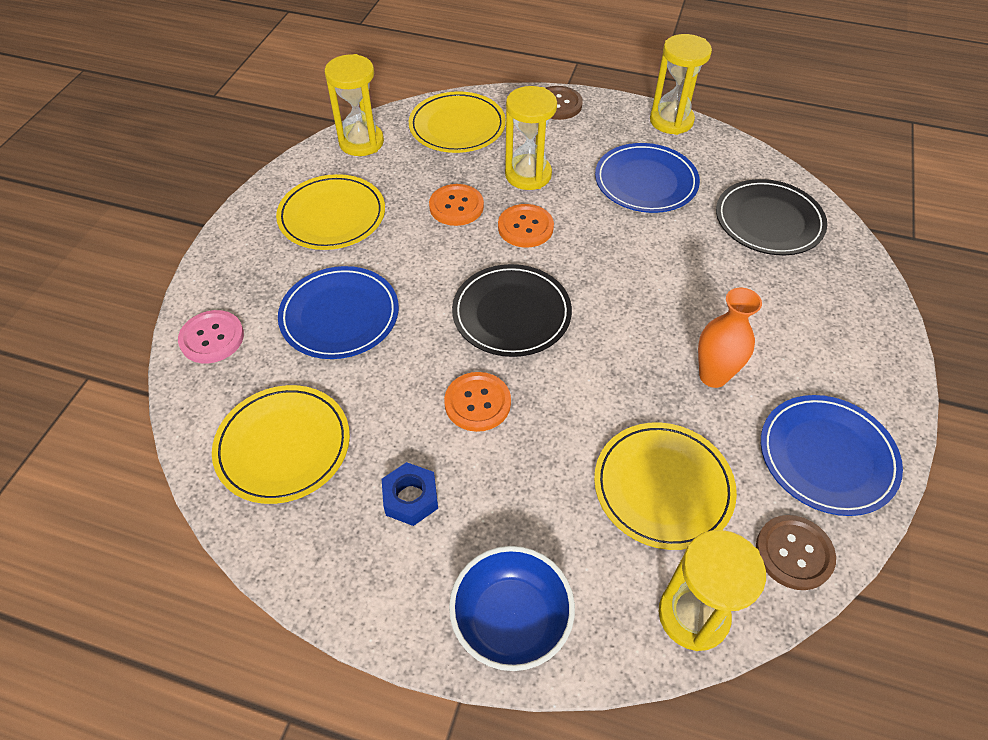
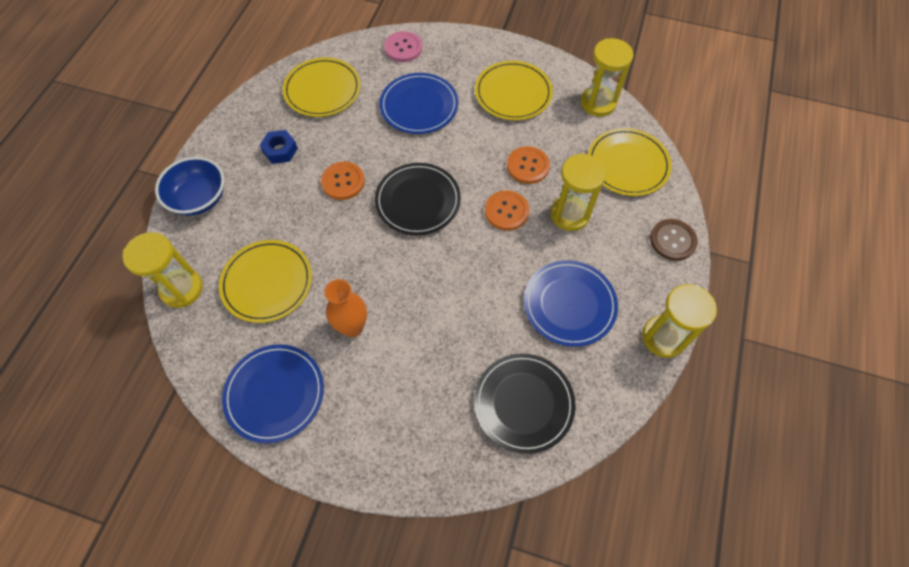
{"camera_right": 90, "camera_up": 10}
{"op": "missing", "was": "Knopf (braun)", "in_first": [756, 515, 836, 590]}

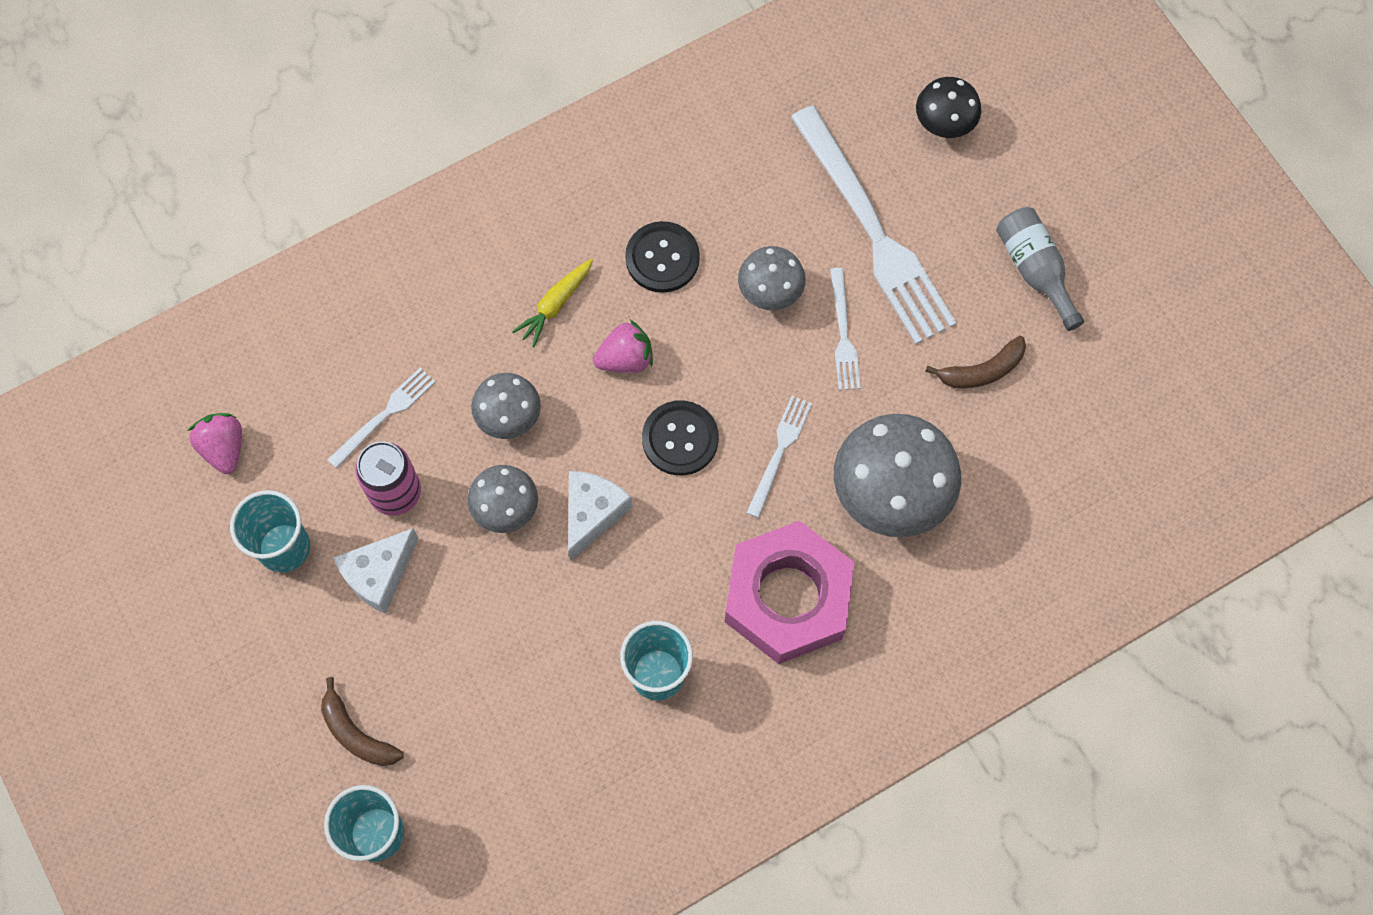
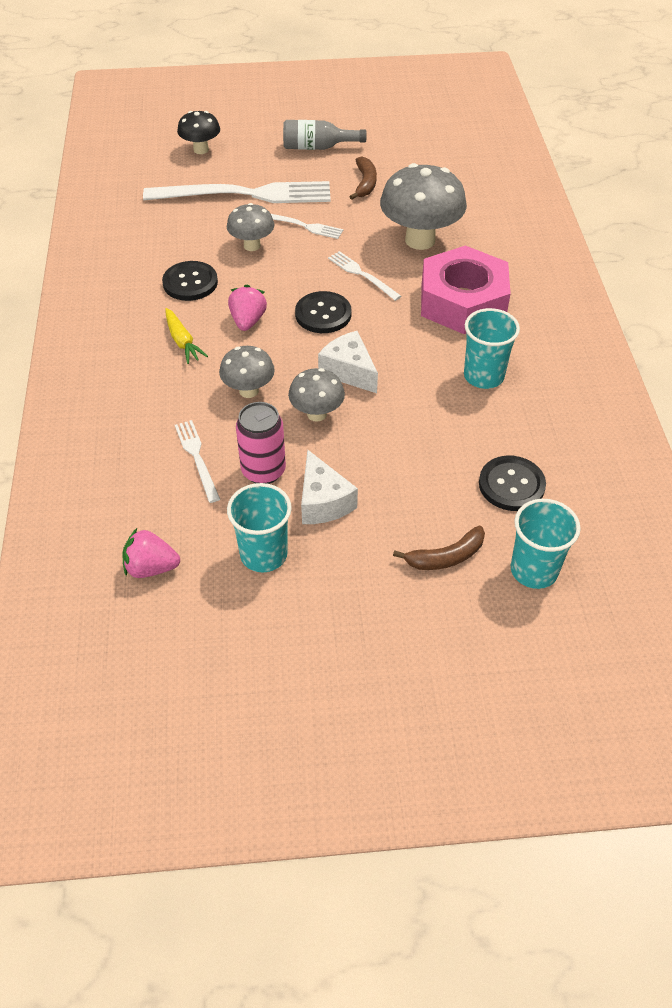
{"camera_right": -65, "camera_up": -20}
{"op": "appeared", "now": "Knopf (schwarz)", "in_second": [479, 456, 546, 511]}

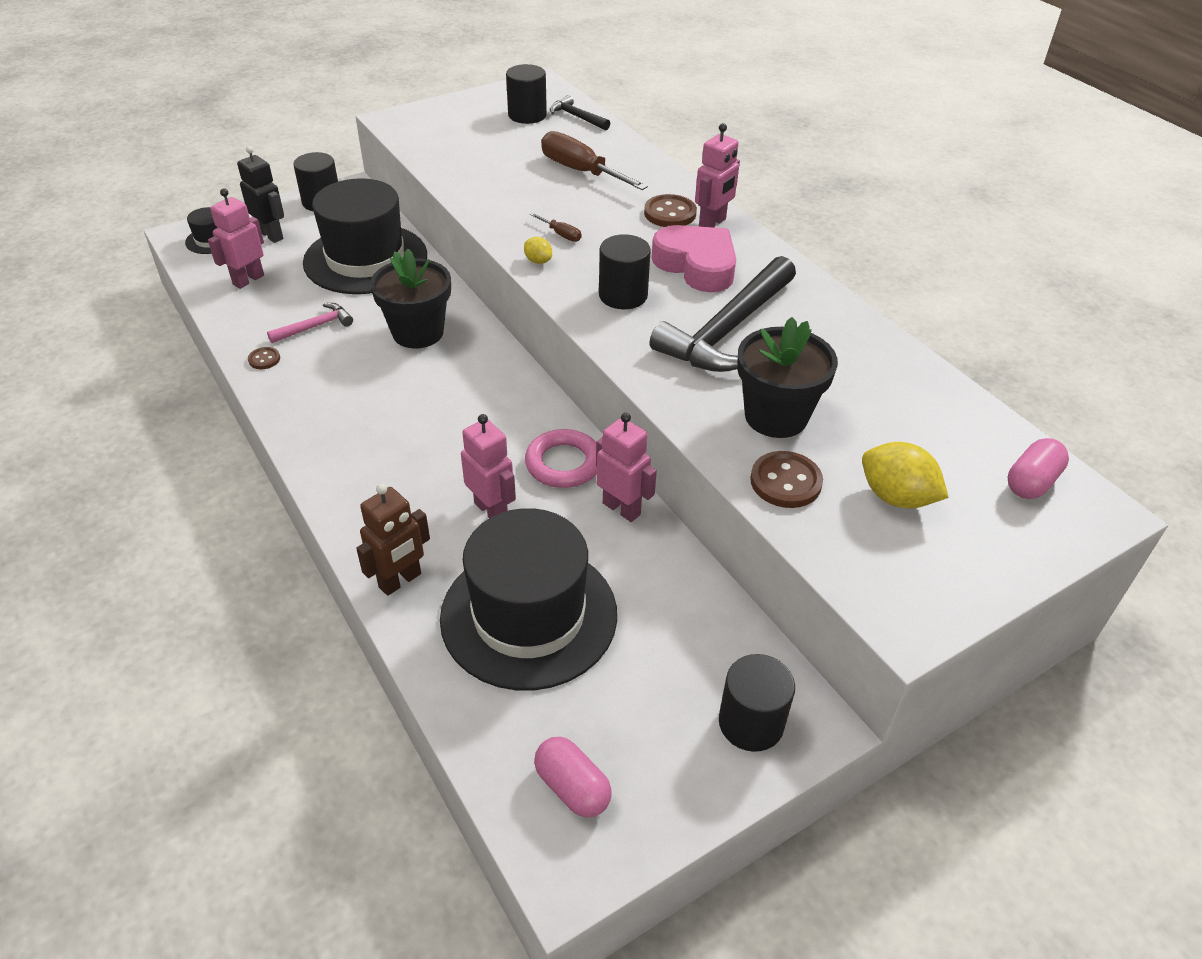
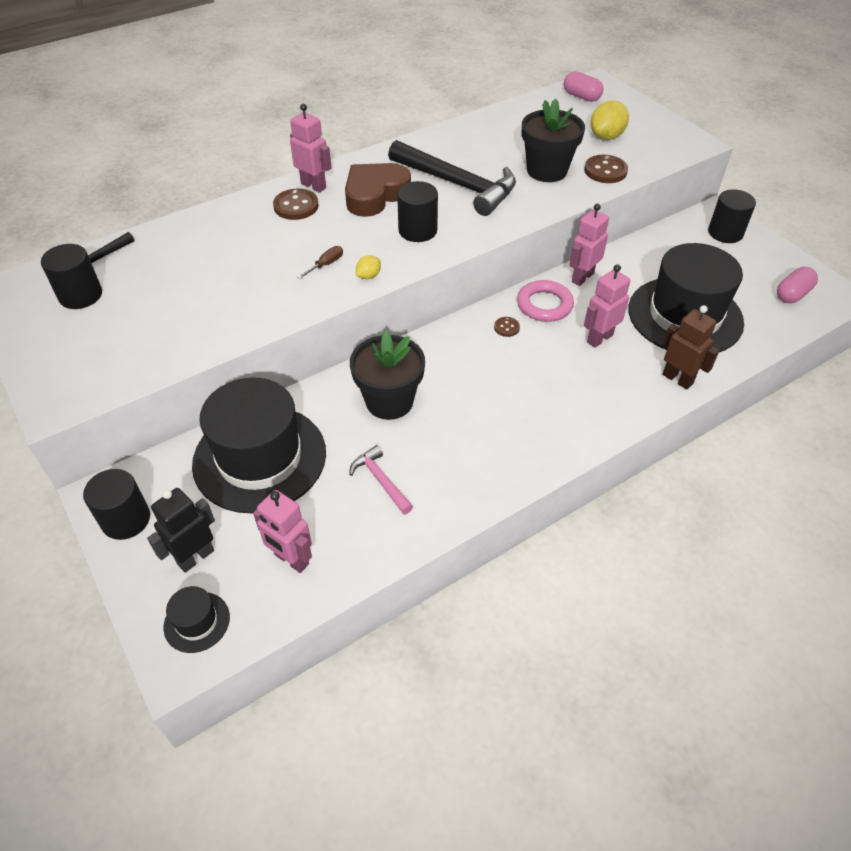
{"camera_right": -90, "camera_up": 5}
{"op": "missing", "was": "Schraubenzieher (braun)", "in_first": [541, 131, 648, 190]}
{"op": "colour", "was": "Herz (rosa)", "now": "Herz (braun)", "in_first": [652, 225, 736, 292], "in_second": [345, 163, 411, 217]}
{"op": "relocated", "was": "Knopf (braun)", "in_first": [248, 347, 280, 369], "in_second": [494, 317, 520, 337]}

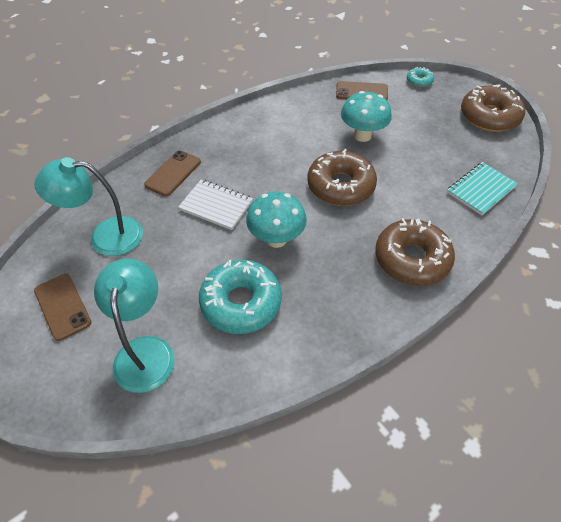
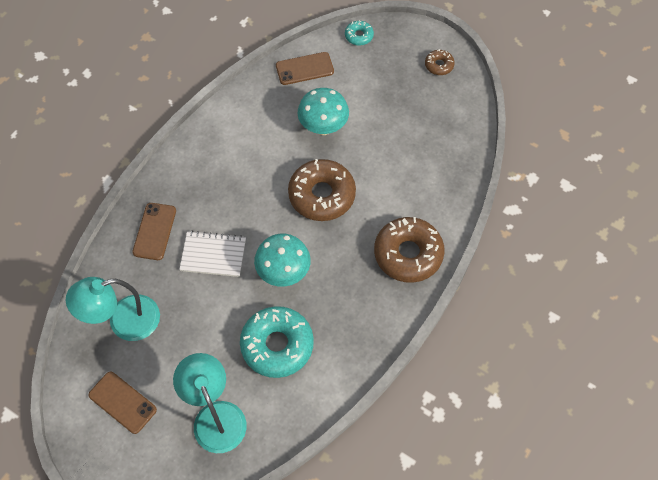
{"camera_right": -20, "camera_up": 10}
{"op": "size", "was": "Donut (braun)", "in_first": [461, 84, 525, 132], "in_second": [425, 49, 455, 75], "ratio": 0.47}
{"op": "missing", "was": "Notizbuch (türkis)", "in_first": [447, 162, 518, 215]}

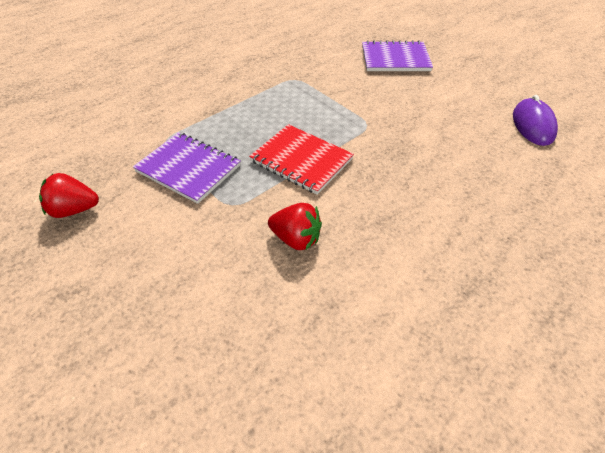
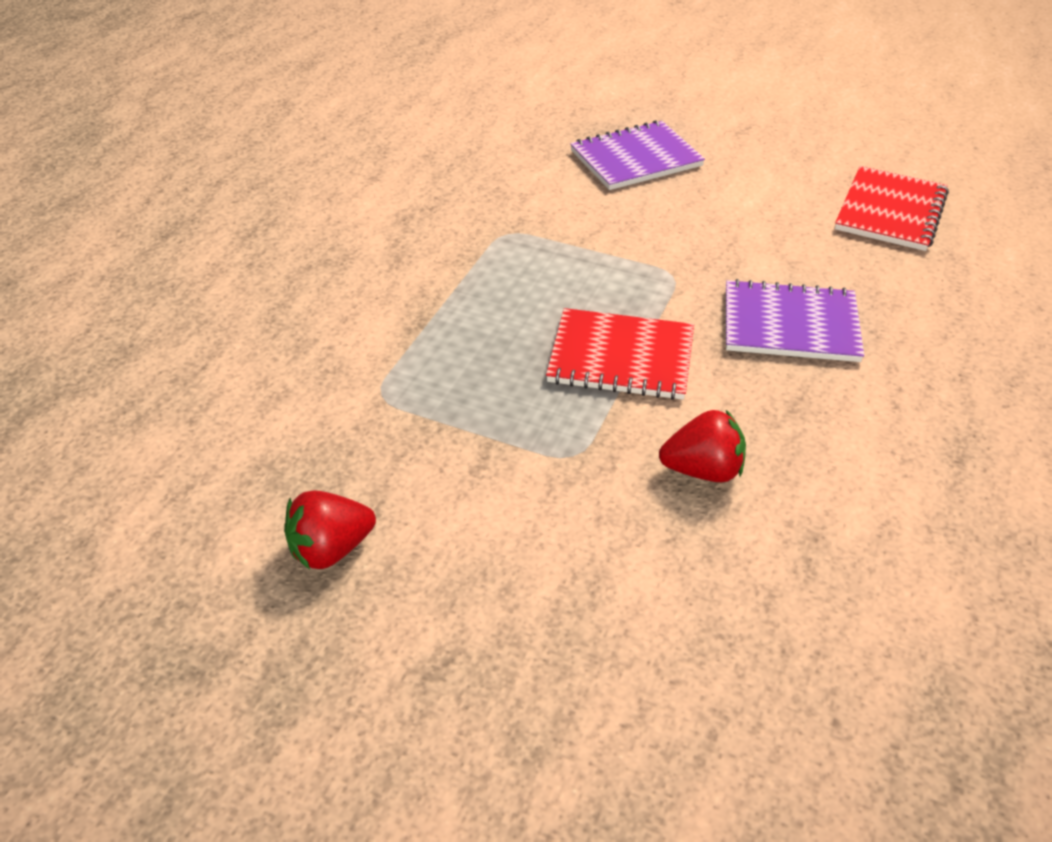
{"camera_right": -25, "camera_up": -5}
{"op": "exchanged", "was": "Computermaus (lila)", "now": "Notizbuch (rot)", "in_first": [513, 95, 558, 146], "in_second": [835, 166, 949, 251]}
{"op": "relocated", "was": "Notizbuch (lila)", "in_first": [133, 132, 241, 204], "in_second": [726, 279, 864, 362]}

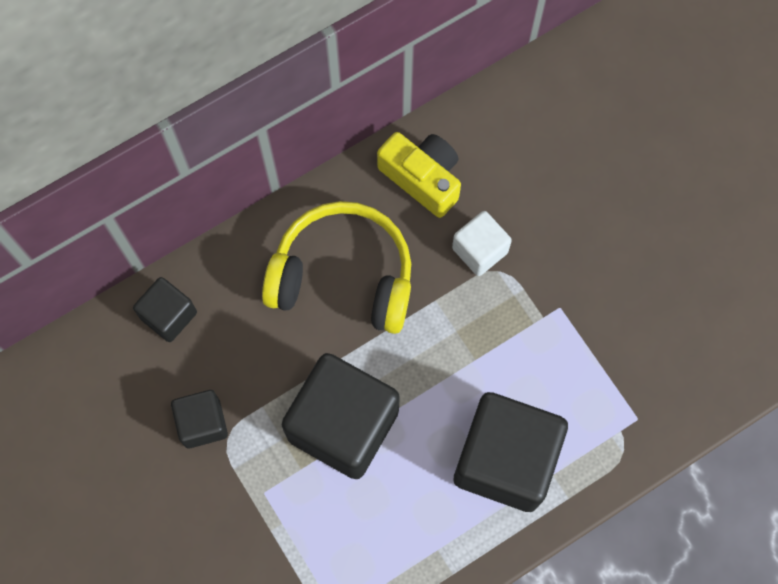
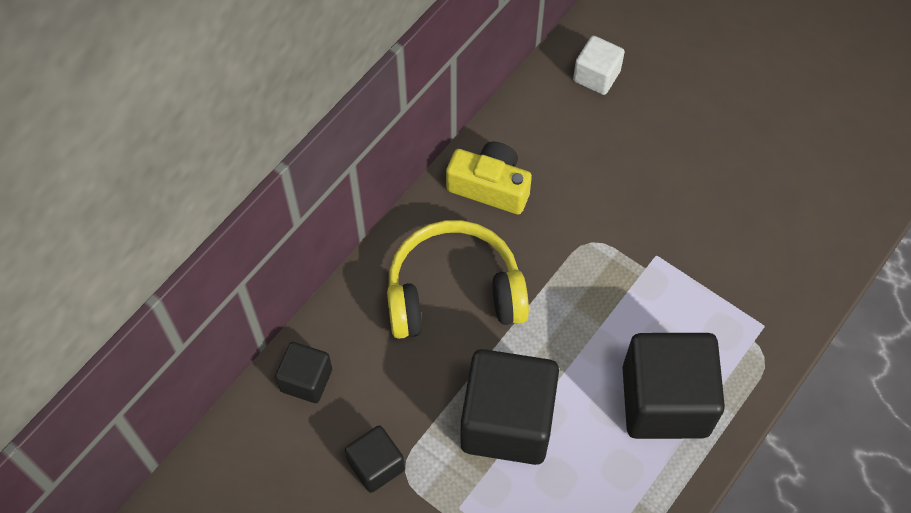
{"camera_right": -20, "camera_up": -10}
{"op": "relocated", "was": "Kubus (weiß)", "in_first": [452, 211, 512, 276], "in_second": [573, 36, 625, 95]}

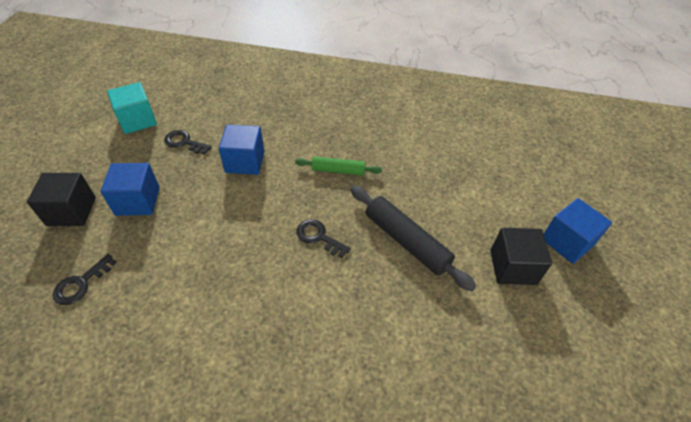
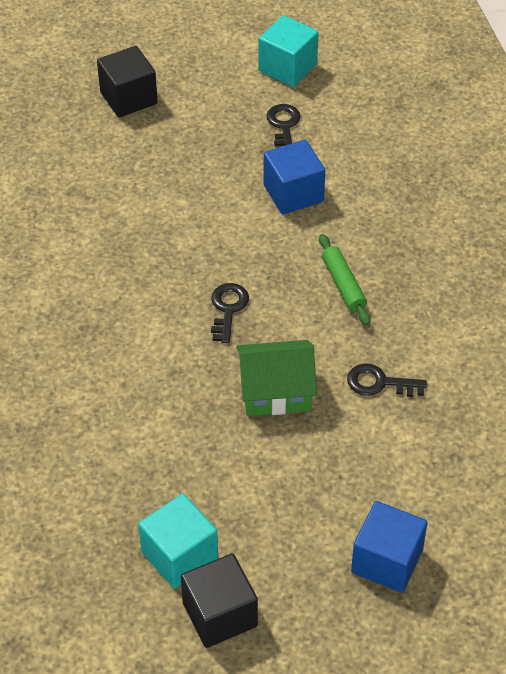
{"camera_right": 65, "camera_up": 0}
{"op": "missing", "was": "Kubus (blau)", "in_first": [100, 163, 160, 216]}
{"op": "exchanged", "was": "Nudelholz (schwarz)", "now": "Haus (grün)", "in_first": [351, 185, 476, 291], "in_second": [236, 340, 317, 416]}
{"op": "relocated", "was": "Kubus (schwarz)", "in_first": [490, 228, 552, 285], "in_second": [181, 553, 258, 648]}
{"op": "relocated", "was": "Schlüssel (schwarz)", "in_first": [53, 254, 117, 305], "in_second": [347, 363, 427, 397]}
{"op": "appeared", "now": "Kubus (türkis)", "in_second": [138, 493, 218, 589]}

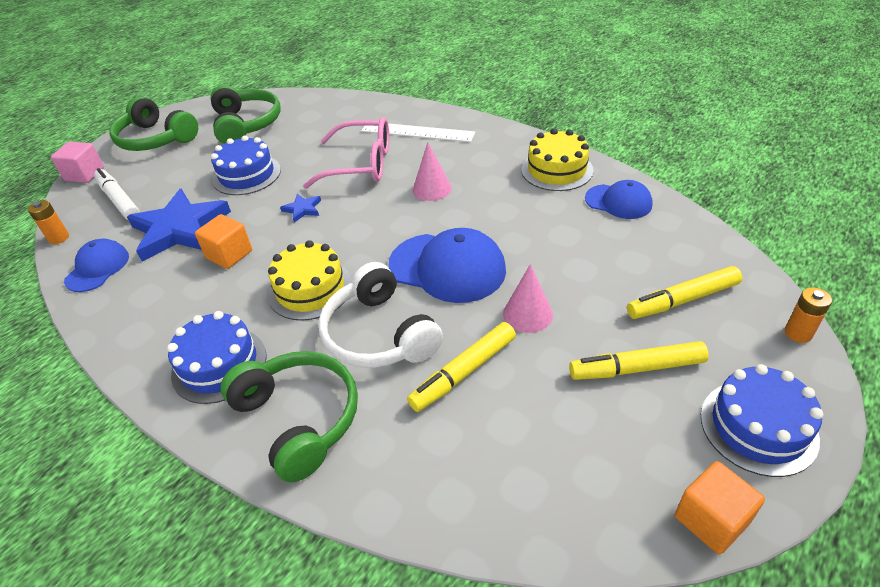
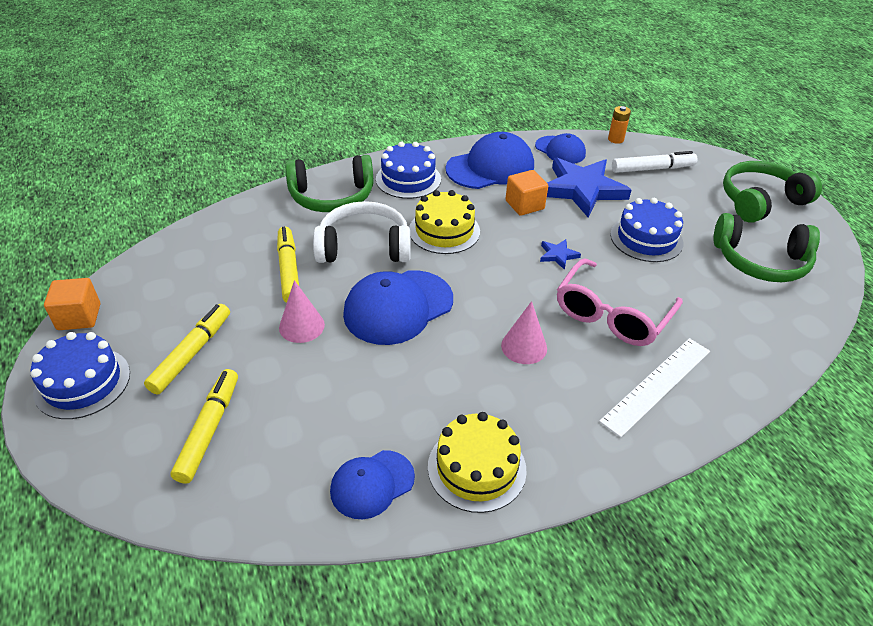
{"camera_right": 115, "camera_up": 0}
{"op": "missing", "was": "Kubus (rosa)", "in_first": [51, 142, 104, 183]}
{"op": "missing", "was": "Batterie (orange)", "in_first": [785, 287, 832, 343]}
{"op": "appeared", "now": "Kappe (blau)", "in_second": [446, 132, 534, 189]}

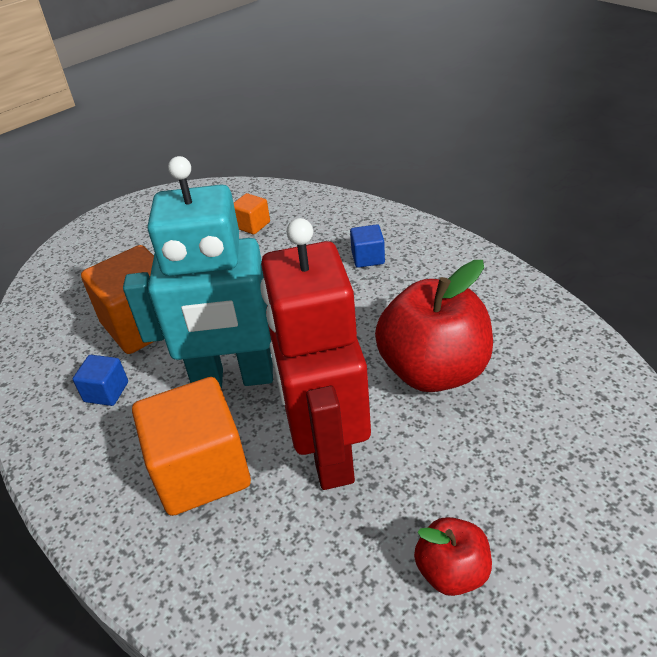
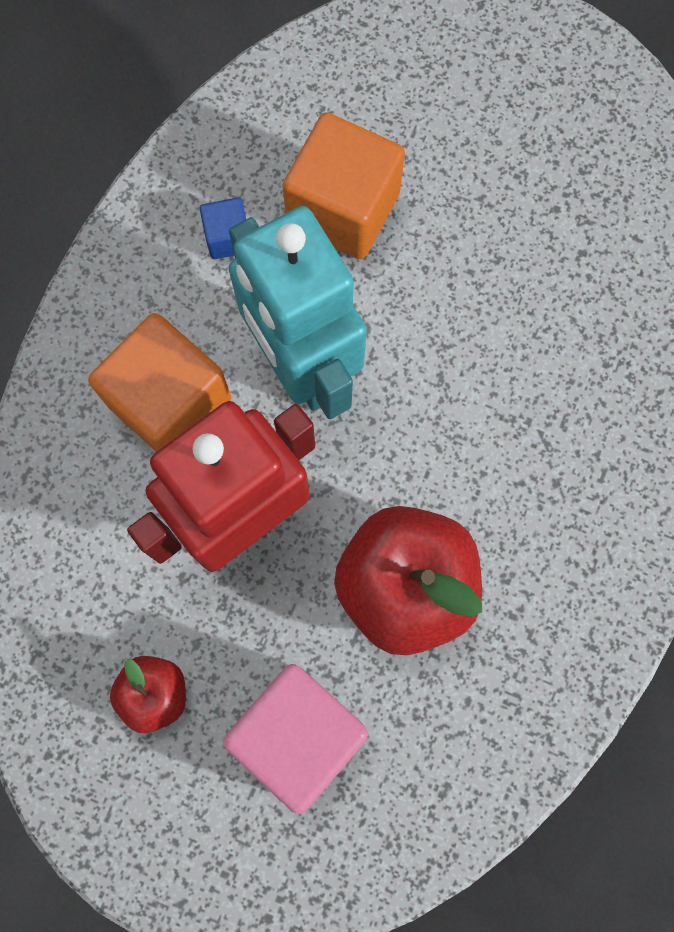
{"camera_right": 60, "camera_up": 35}
{"op": "missing", "was": "Kubus (orange)", "in_first": [234, 193, 270, 234]}
{"op": "missing", "was": "Kubus (blau)", "in_first": [350, 224, 385, 268]}
{"op": "appeared", "now": "Kubus (rosa)", "in_second": [223, 664, 368, 814]}

